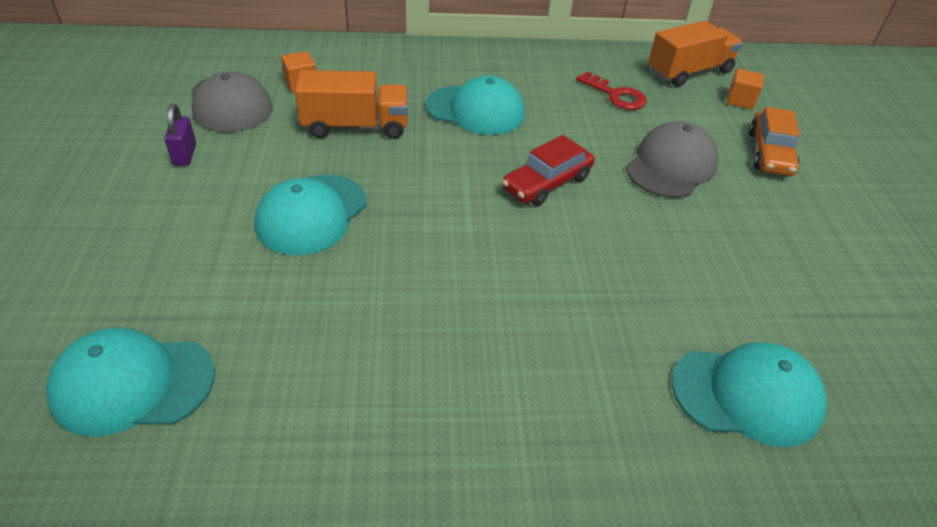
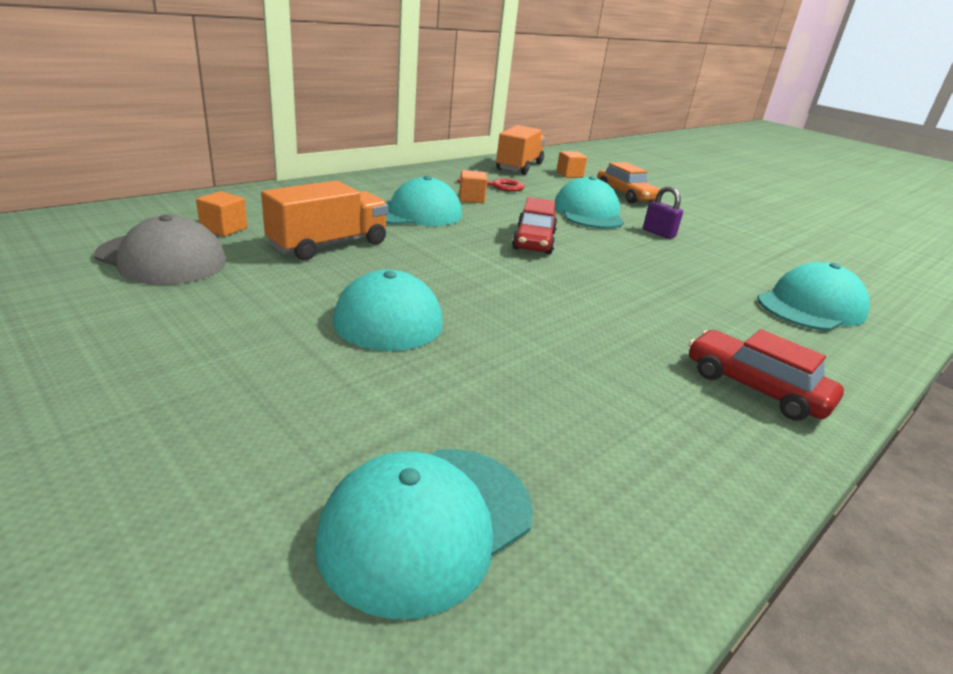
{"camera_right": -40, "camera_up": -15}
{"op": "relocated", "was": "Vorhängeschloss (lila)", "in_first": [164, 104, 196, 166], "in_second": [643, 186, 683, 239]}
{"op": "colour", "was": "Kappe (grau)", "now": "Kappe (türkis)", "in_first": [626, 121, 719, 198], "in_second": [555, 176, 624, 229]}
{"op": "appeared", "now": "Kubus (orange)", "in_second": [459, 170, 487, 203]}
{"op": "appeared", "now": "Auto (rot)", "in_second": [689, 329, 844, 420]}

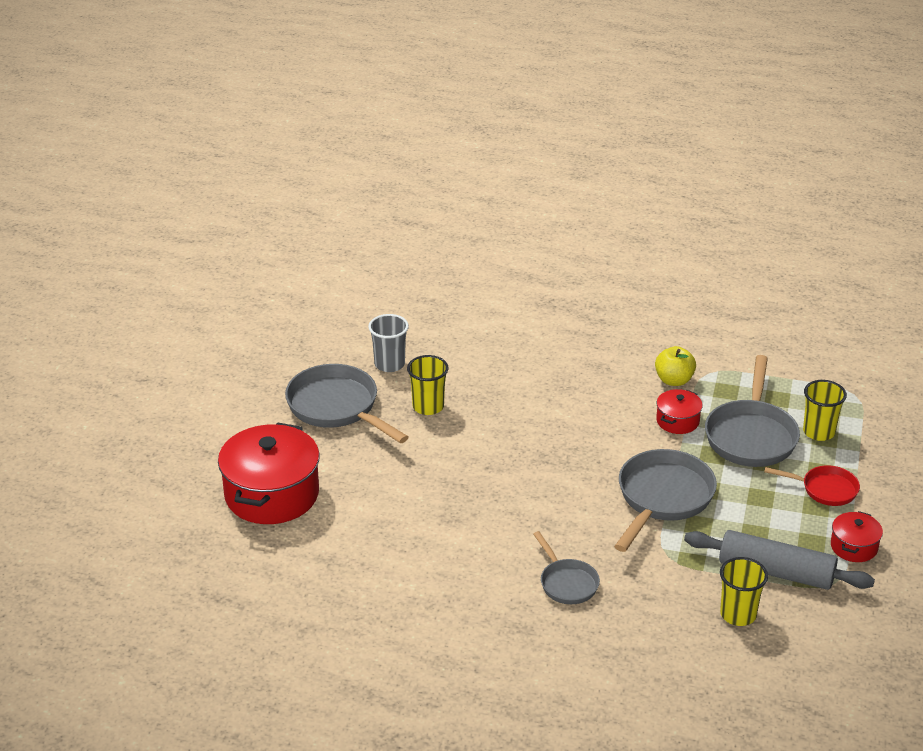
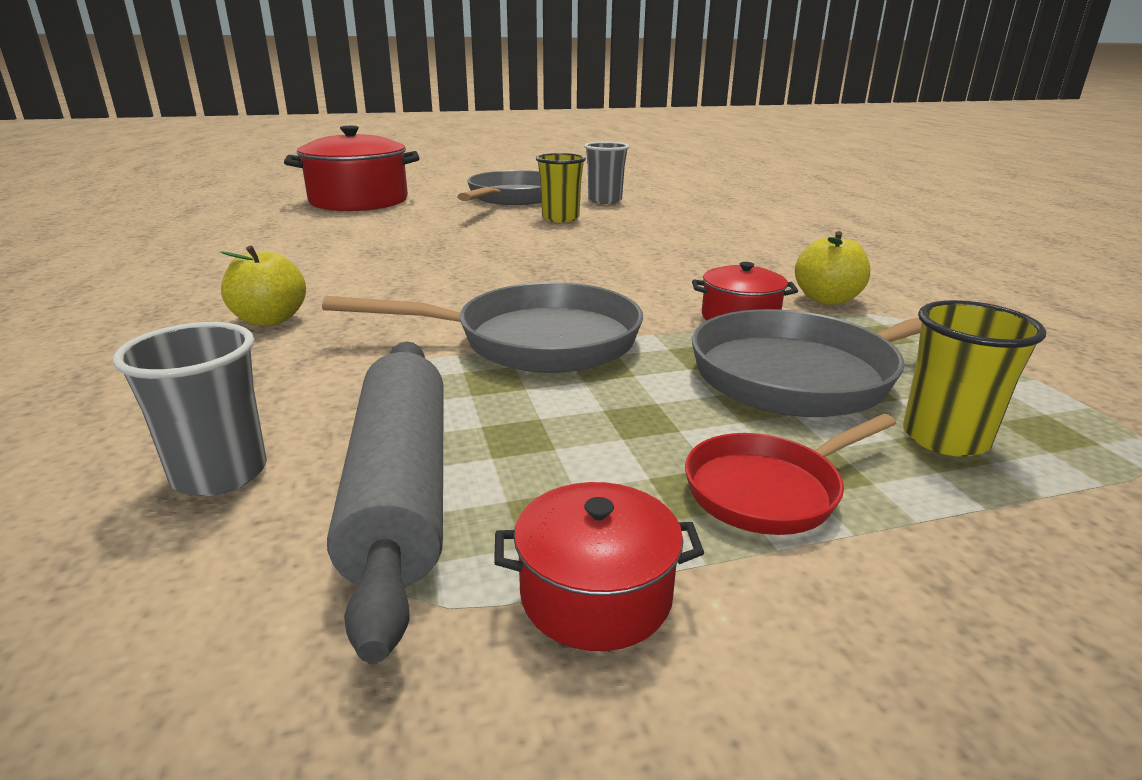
{"camera_right": 60, "camera_up": -10}
{"op": "spun", "was": "Pfanne (rot)", "in_first": [764, 465, 860, 506], "in_second": [685, 414, 896, 535], "clockwise": 75}
{"op": "exchanged", "was": "Pfanne (grau)", "now": "Apfel (gelb)", "in_first": [533, 531, 600, 604], "in_second": [220, 246, 306, 326]}
{"op": "colour", "was": "Becher (gelb)", "now": "Becher (grau)", "in_first": [720, 557, 768, 626], "in_second": [113, 322, 267, 496]}

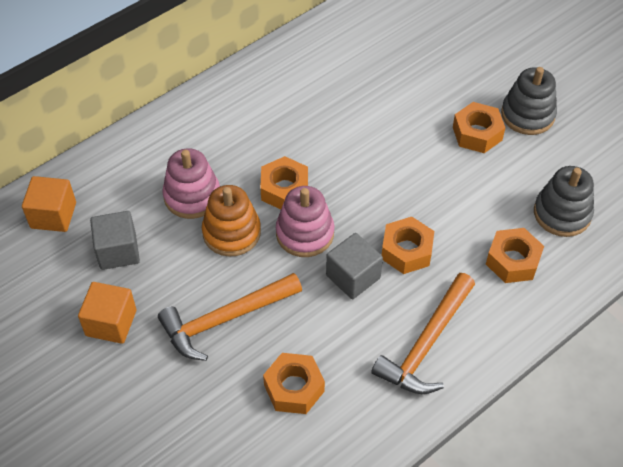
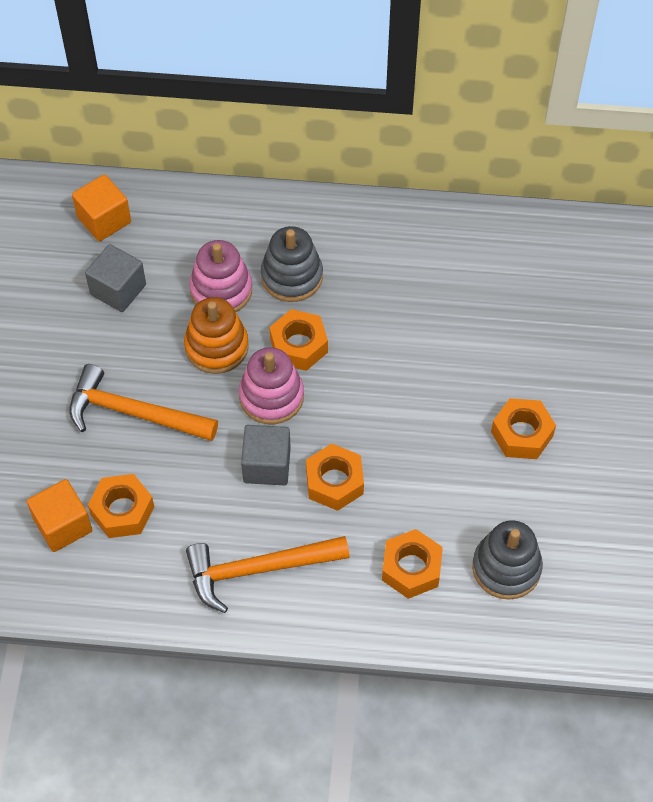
{"camera_right": 45, "camera_up": 5}
{"op": "relocated", "was": "Stapelspielzeug (grau)", "in_first": [501, 67, 557, 135], "in_second": [261, 226, 323, 302]}
{"op": "relocated", "was": "Kubus (orange)", "in_first": [78, 282, 137, 344], "in_second": [27, 479, 92, 552]}

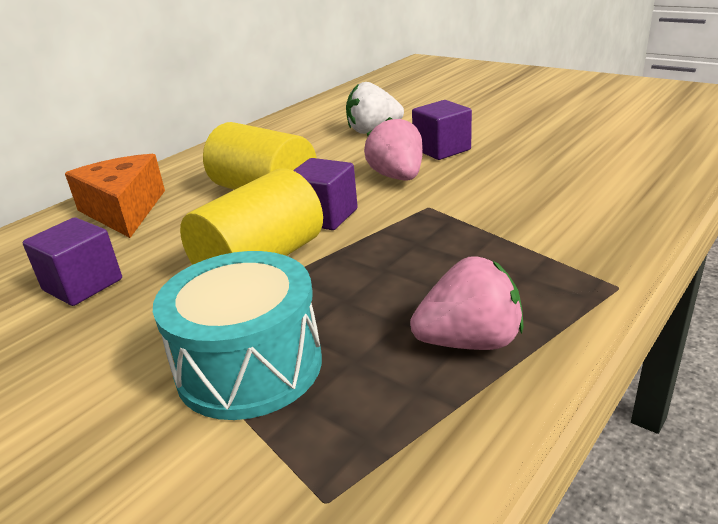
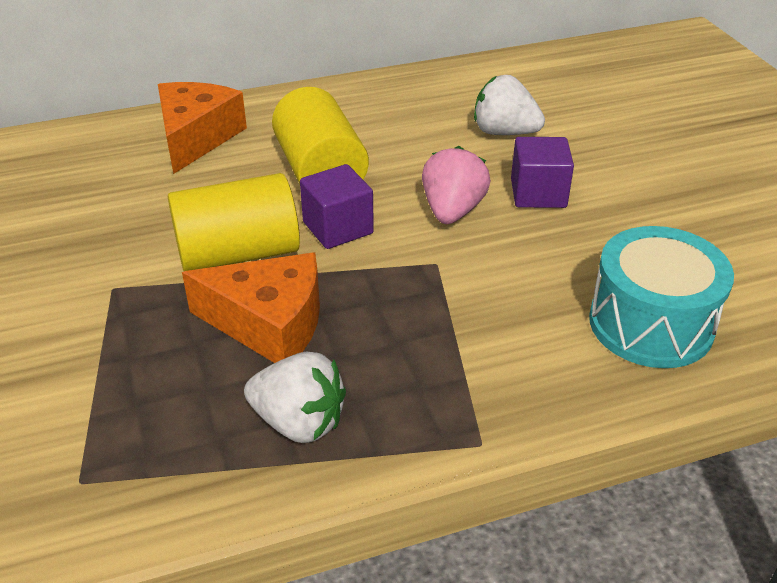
{"camera_right": 30, "camera_up": 10}
{"op": "missing", "was": "Kubus (lila)", "in_first": [23, 217, 122, 306]}
{"op": "relocated", "was": "Trommel (türkis)", "in_first": [153, 251, 322, 420], "in_second": [589, 226, 734, 368]}
{"op": "colour", "was": "Erdbeere (rosa)", "now": "Erdbeere (weiß)", "in_first": [410, 256, 524, 350], "in_second": [244, 352, 346, 443]}
{"op": "appeared", "now": "Käse (orange)", "in_second": [182, 252, 320, 363]}

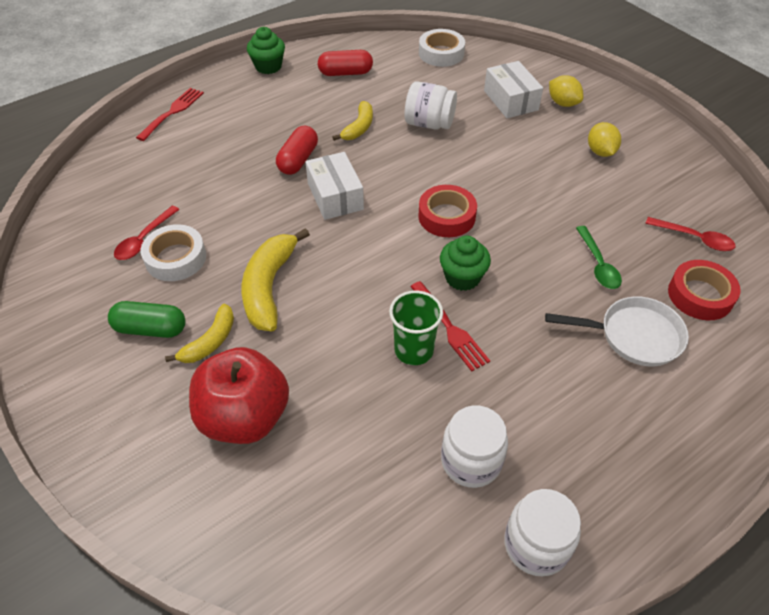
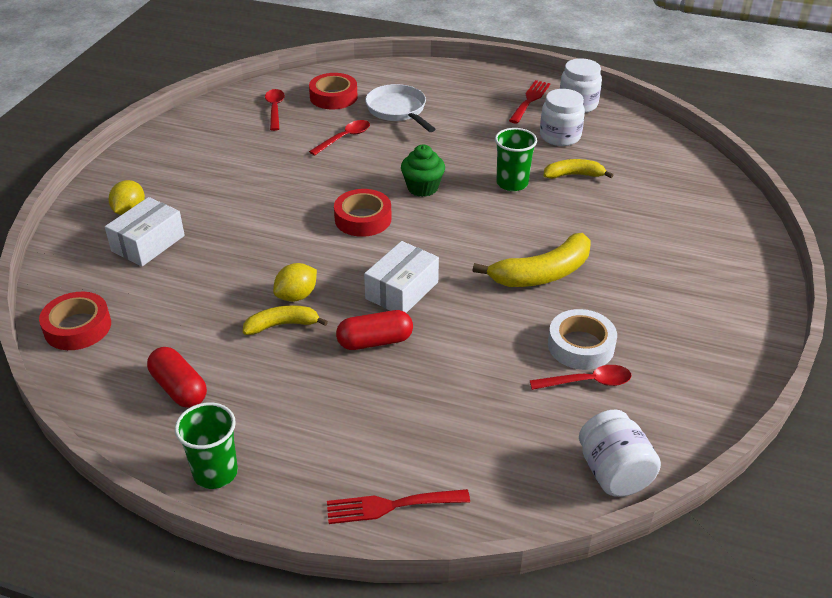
{"camera_right": -125, "camera_up": -10}
{"op": "exchanged", "was": "Muffin (grün)", "now": "Becher (grün)", "in_first": [247, 27, 285, 74], "in_second": [175, 403, 238, 489]}
{"op": "colour", "was": "Klebeband (weiß)", "now": "Klebeband (rot)", "in_first": [419, 29, 465, 67], "in_second": [39, 292, 111, 350]}
{"op": "relocated", "was": "Einmachglas (weiß)", "in_first": [405, 81, 457, 130], "in_second": [579, 409, 661, 497]}
{"op": "relocated", "was": "Zitrone (gelb)", "in_first": [588, 122, 621, 157], "in_second": [273, 263, 317, 302]}
{"op": "colour", "was": "Löffel (grün)", "now": "Löffel (rot)", "in_first": [576, 226, 622, 289], "in_second": [309, 120, 370, 156]}
{"op": "relocated", "was": "Gabel (rot)", "in_first": [410, 281, 490, 372], "in_second": [509, 80, 550, 124]}
{"op": "missing", "was": "Kapsel (grün)", "in_first": [108, 301, 186, 338]}
{"op": "relocated", "was": "Banane (gelb)", "in_first": [165, 304, 234, 363], "in_second": [544, 159, 613, 179]}
{"op": "missing", "was": "Apfel (rot)", "in_first": [189, 347, 289, 444]}

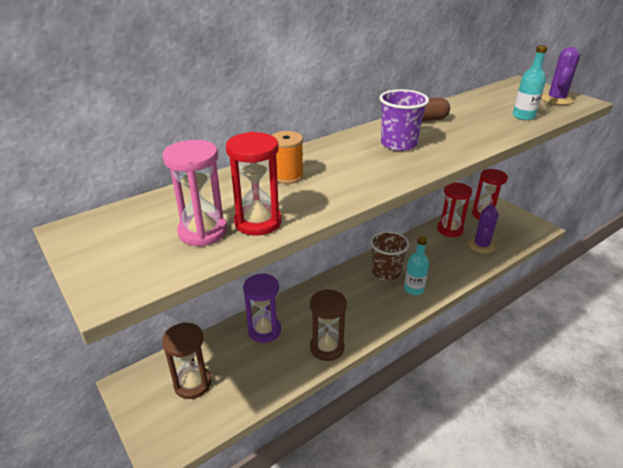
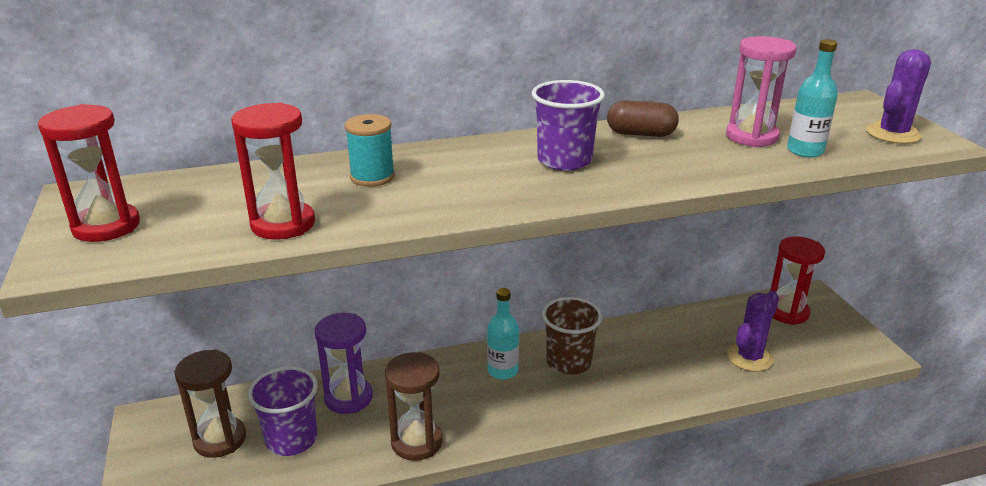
{"camera_right": 20, "camera_up": -5}
{"op": "colour", "was": "Garnrolle (orange)", "now": "Garnrolle (türkis)", "in_first": [272, 131, 304, 184], "in_second": [345, 114, 395, 187]}
{"op": "relocated", "was": "Sanduhr (rosa)", "in_first": [162, 140, 227, 247], "in_second": [726, 36, 797, 147]}
{"op": "relocated", "was": "Sanduhr (rot)", "in_first": [437, 182, 472, 237], "in_second": [38, 104, 140, 242]}
{"op": "relocated", "was": "Flasche (türkis)", "in_first": [404, 236, 429, 295], "in_second": [487, 288, 519, 380]}
{"op": "appeared", "now": "Becher (lila)", "in_second": [248, 367, 318, 456]}

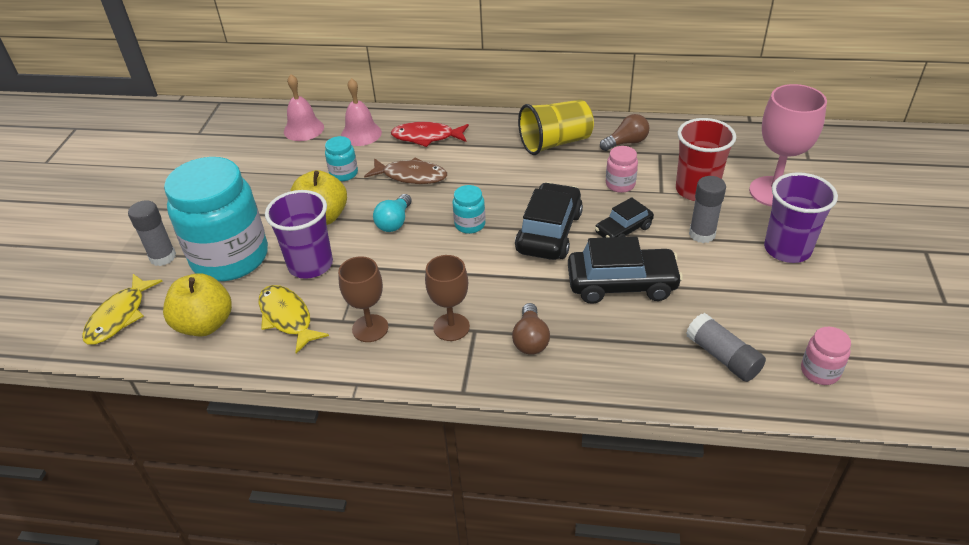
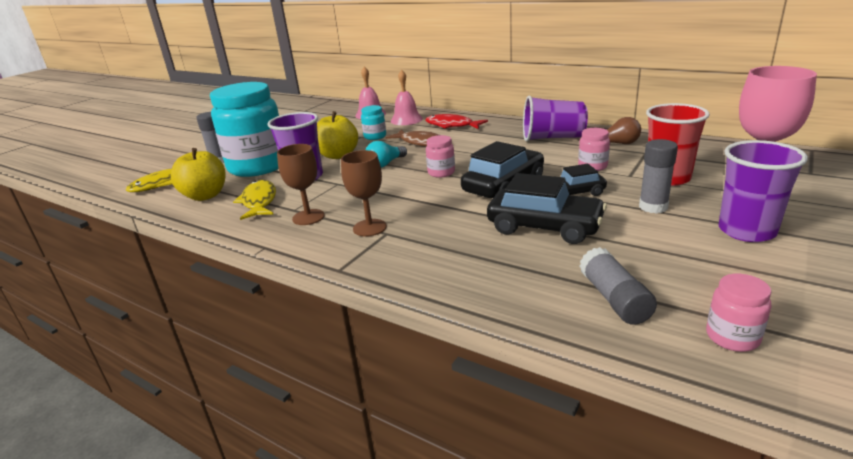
{"camera_right": 25, "camera_up": -15}
{"op": "colour", "was": "Becher (gelb)", "now": "Becher (lila)", "in_first": [518, 100, 594, 155], "in_second": [523, 96, 588, 142]}
{"op": "colour", "was": "Einmachglas (türkis)", "now": "Einmachglas (rosa)", "in_first": [453, 185, 485, 234], "in_second": [426, 135, 455, 178]}
{"op": "missing", "was": "Glühbirne (braun)", "in_first": [512, 303, 550, 355]}

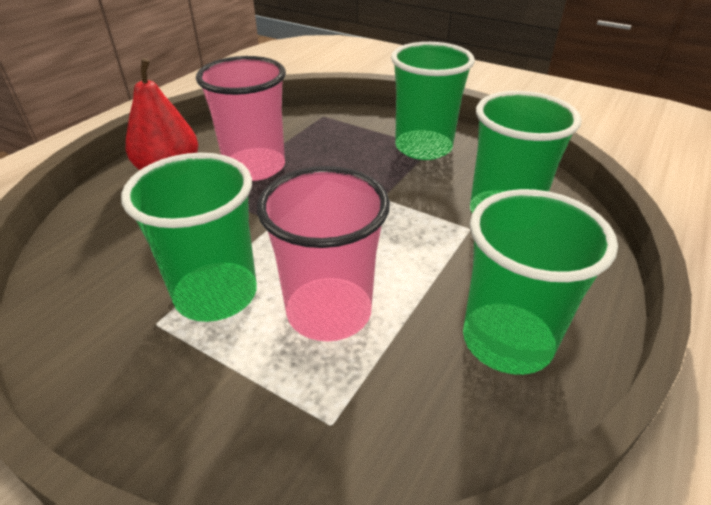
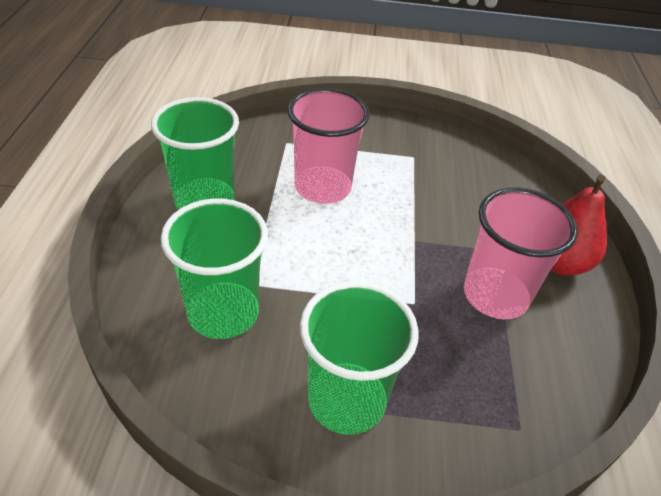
{"camera_right": 150, "camera_up": 5}
{"op": "missing", "was": "Becher (grün)", "in_first": [121, 153, 257, 322]}

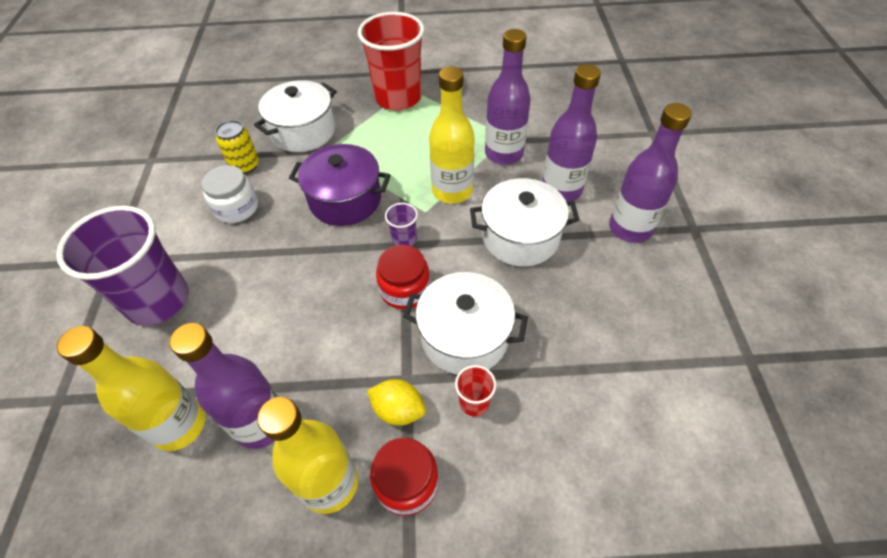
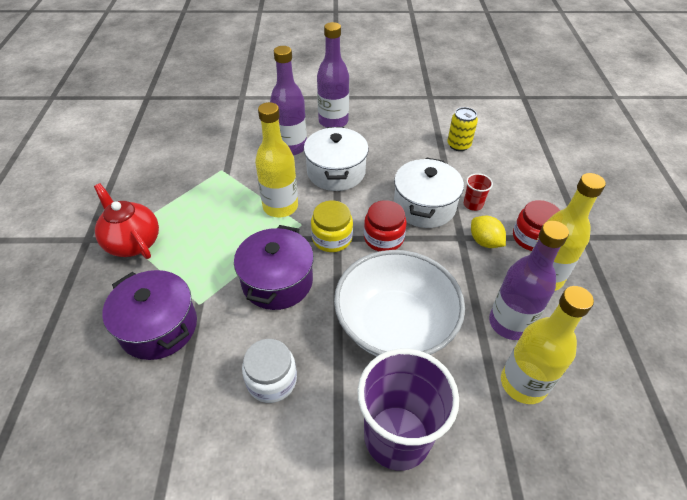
{"camera_right": -90, "camera_up": -5}
{"op": "exchanged", "was": "Becher (rot)", "now": "Teekanne (rot)", "in_first": [358, 12, 424, 111], "in_second": [94, 183, 159, 259]}
{"op": "missing", "was": "Flasche (lila)", "in_first": [485, 29, 531, 165]}
{"op": "colour", "was": "Kochtopf (weiß)", "now": "Kochtopf (lila)", "in_first": [254, 80, 337, 152], "in_second": [102, 270, 197, 360]}
{"op": "relocated", "was": "Dose (gelb)", "in_first": [215, 120, 259, 174], "in_second": [447, 107, 478, 151]}
{"op": "exchanged", "was": "Becher (lila)", "now": "Einmachglas (gelb)", "in_first": [385, 203, 418, 246], "in_second": [311, 201, 353, 252]}
{"op": "spun", "was": "Zitrone (gelb)", "in_first": [367, 379, 426, 426], "in_second": [471, 216, 506, 248], "clockwise": -60}
{"op": "appeared", "now": "Schüssel (weiß)", "in_second": [334, 250, 465, 356]}

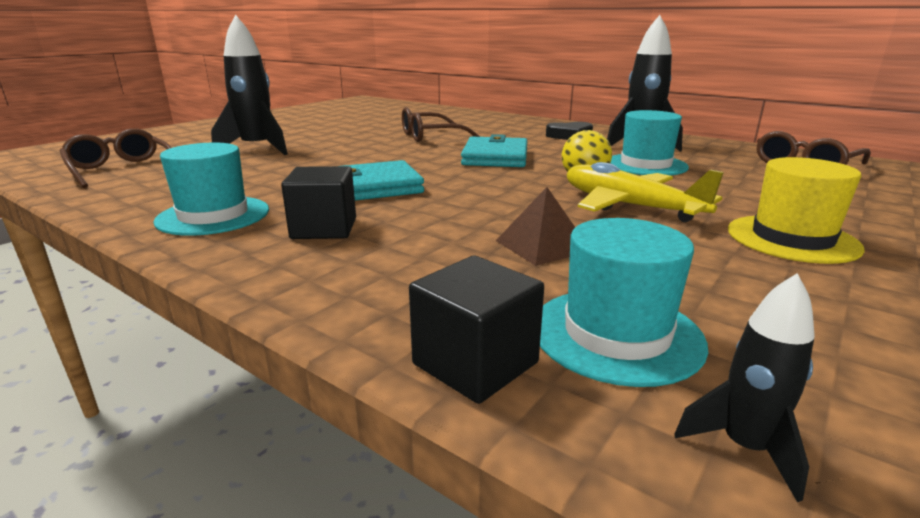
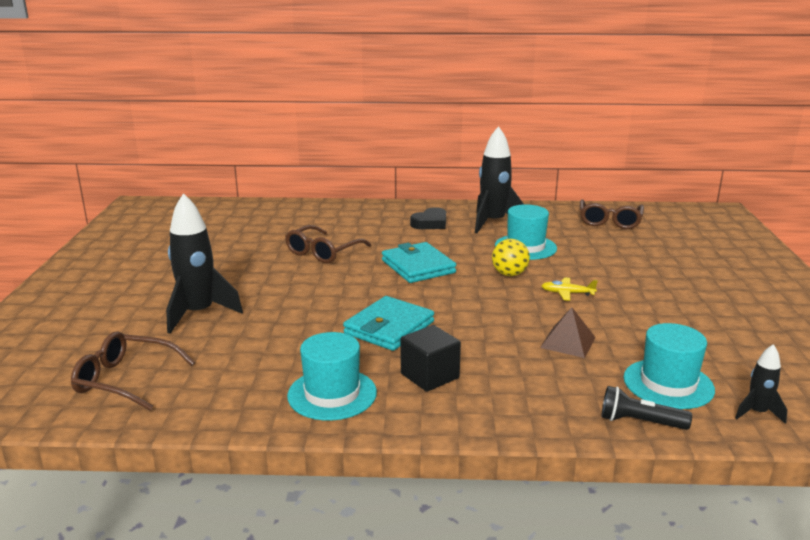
{"camera_right": -35, "camera_up": 0}
{"op": "missing", "was": "Hut (gelb)", "in_first": [728, 157, 865, 264]}
{"op": "size", "was": "Flugzeug (gelb)", "in_first": [567, 162, 724, 222], "in_second": [541, 277, 598, 301], "ratio": 0.49}
{"op": "exchanged", "was": "Kubus (schwarz)", "now": "Taschenlampe (schwarz)", "in_first": [409, 256, 544, 404], "in_second": [601, 386, 692, 430]}

